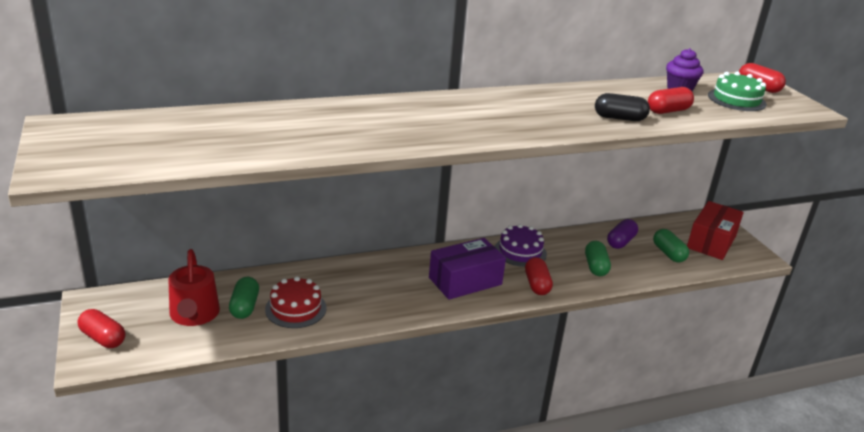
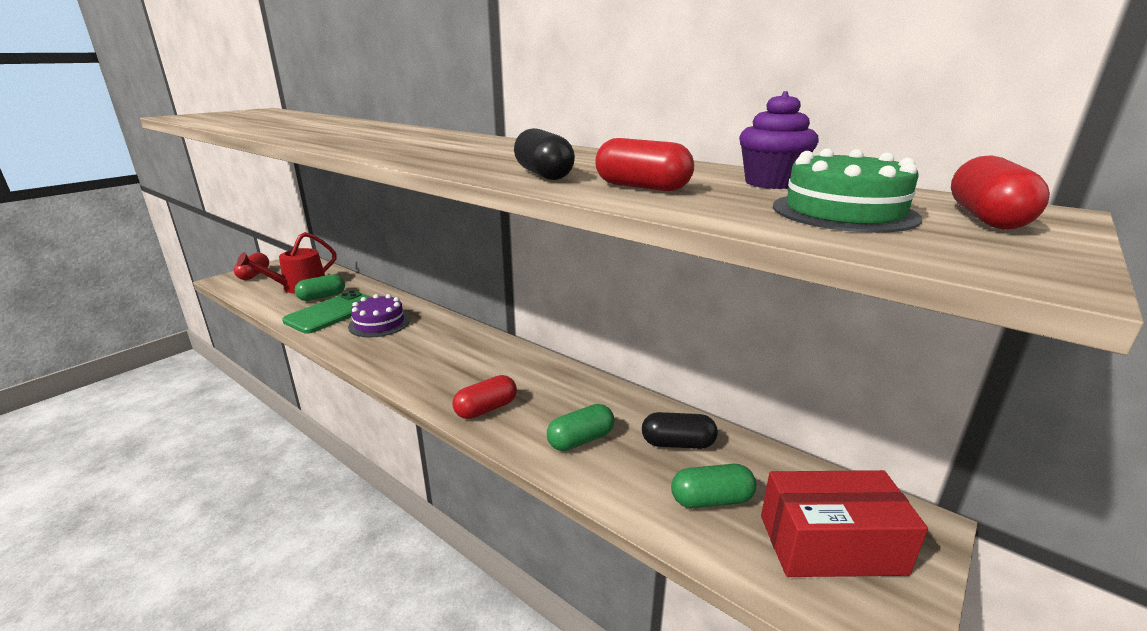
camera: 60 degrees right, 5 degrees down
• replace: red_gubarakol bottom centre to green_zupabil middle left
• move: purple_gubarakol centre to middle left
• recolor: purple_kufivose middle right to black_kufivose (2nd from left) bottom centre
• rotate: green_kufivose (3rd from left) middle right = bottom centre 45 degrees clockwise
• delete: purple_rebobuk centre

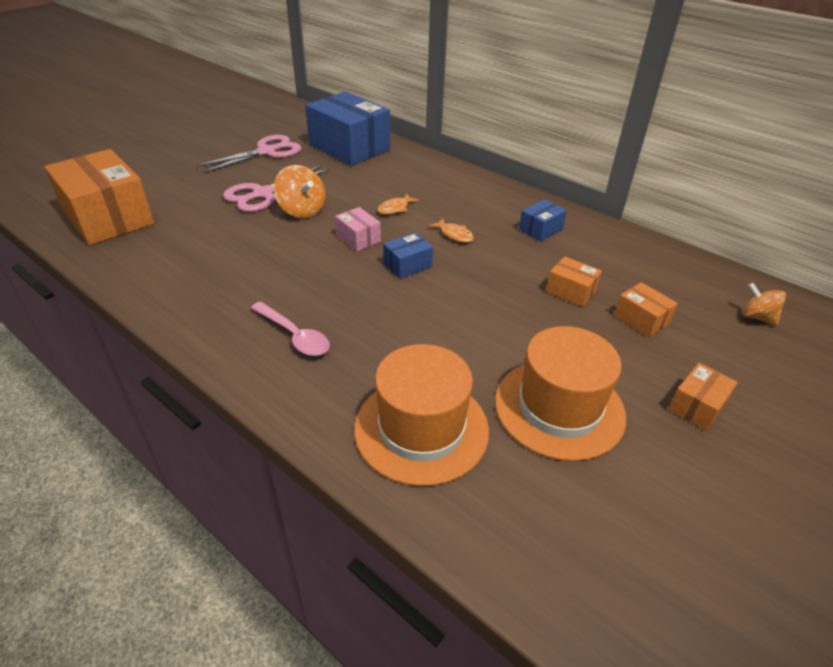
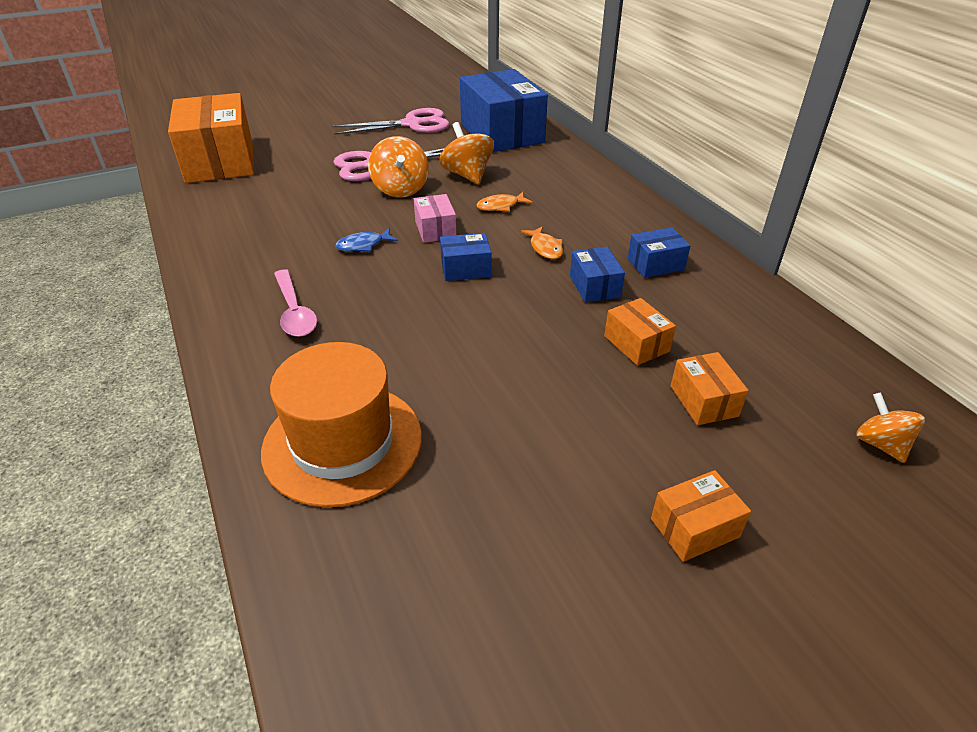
camera: 25 degrees right, 0 degrees up
• insert: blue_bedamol top centre
• insert: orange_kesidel (2nd from left) top centre
• insert: blue_rebobuk (3rd from left) centre
• delete: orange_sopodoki (2nd from left) middle right

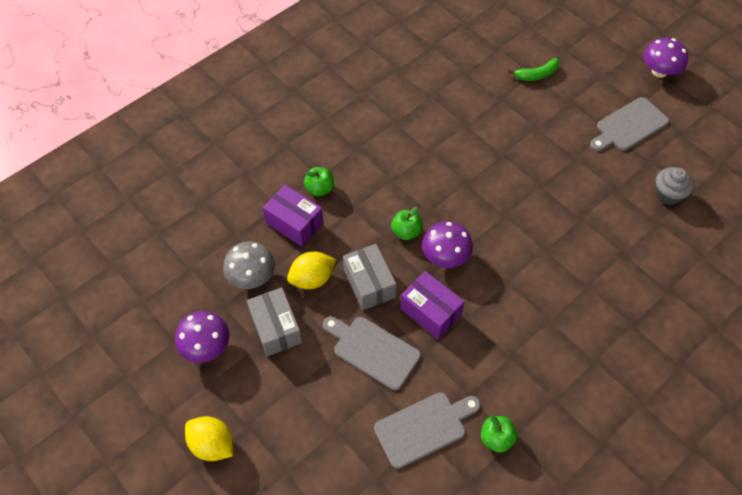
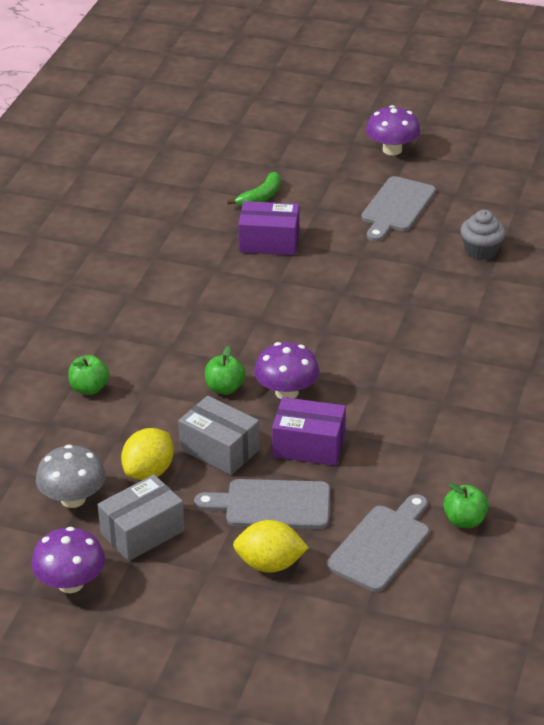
camera: 30 degrees left, 20 degrees down
• rotate: grey_rebobuk (1st from left) centre = bottom left 75 degrees counterclockwise
• move: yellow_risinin (1st from left in the first image) bottom left to yellow_risinin (2nd from left) bottom centre
• move: purple_rebobuk (1st from left) centre to top centre

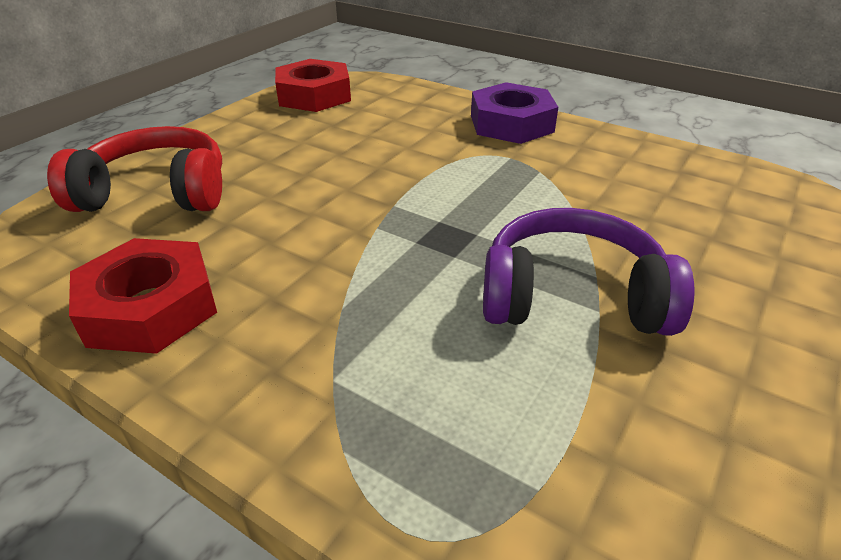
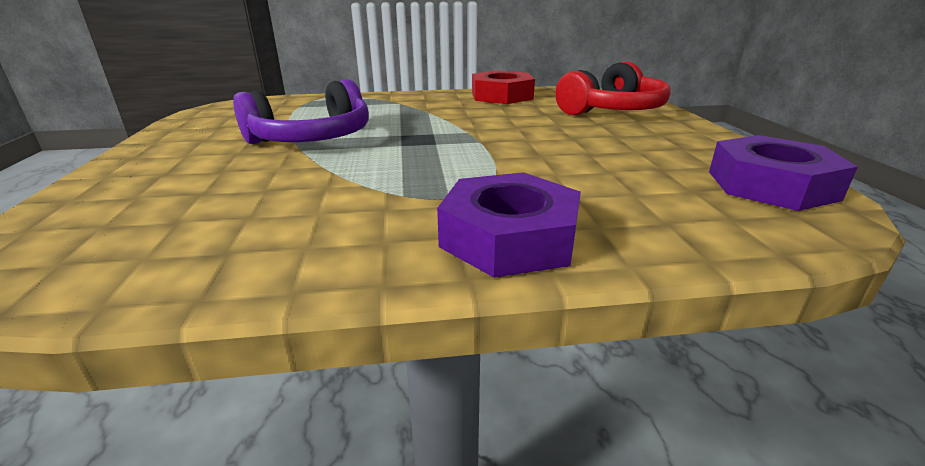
camera: 140 degrees right, 10 degrees down
• recolor: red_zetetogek (2nd from left) top centre to purple_zetetogek (2nd from left) middle right

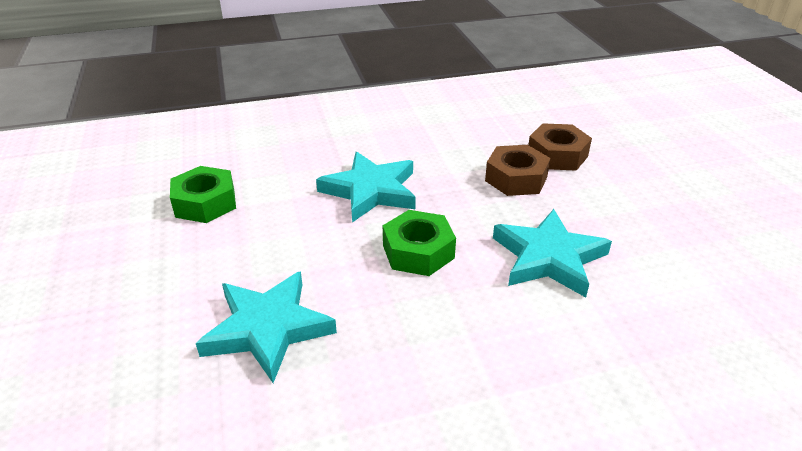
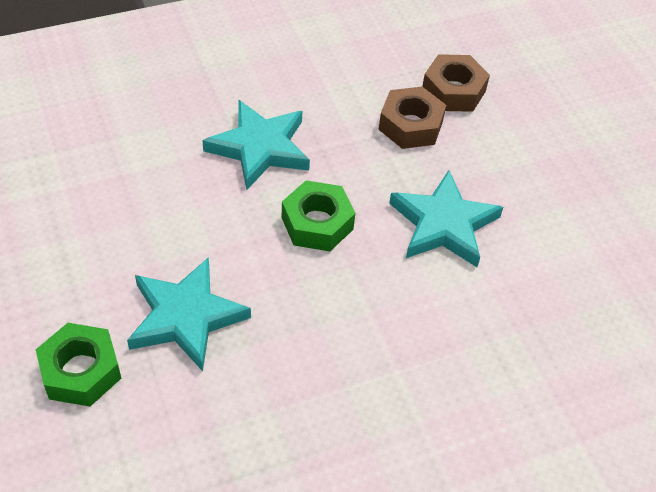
camera: 10 degrees left, 15 degrees up
• move: green_zetetogek (1st from left) middle left to bottom left

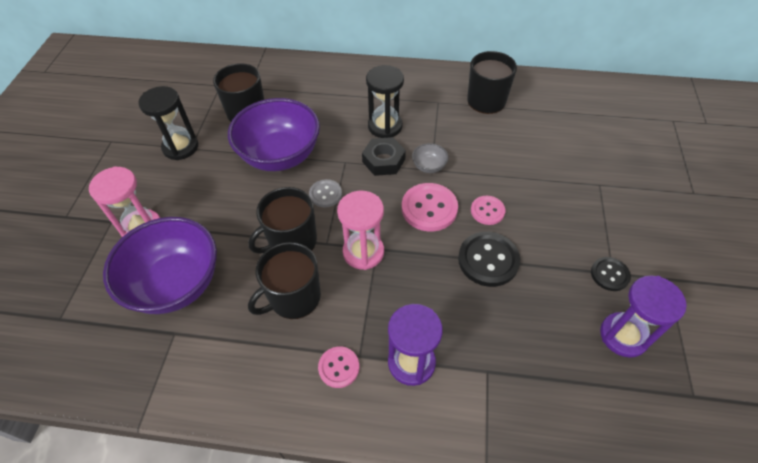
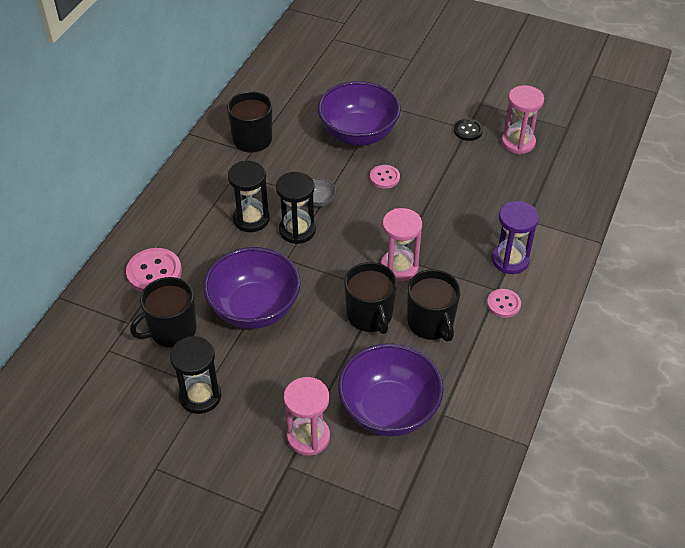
camera: 75 degrees left, 5 degrees down
• move: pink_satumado (2nd from left in the first image) centre to pink_satumado (1st from left) middle left
• replace: black_zetetogek centre to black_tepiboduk (3rd from left) centre
• insert: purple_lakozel (2nd from left) top centre
• recolor: purple_tepiboduk (2nd from left) bottom right to pink_tepiboduk (3rd from left) top right
• delete: grey_satumado centre
• delete: black_satumado (1st from left) centre

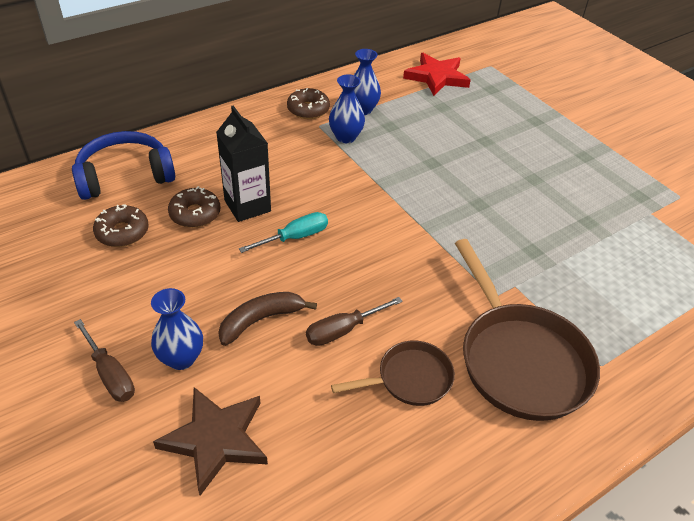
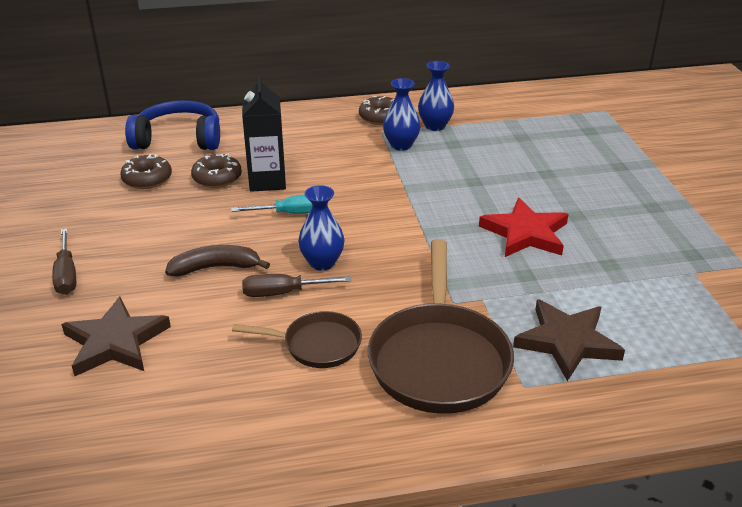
camera: 25 degrees right, 10 degrees down
• move: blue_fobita (1st from left) middle left to centre
• move: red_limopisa top centre to middle right
• insert: brown_limopisa (2nd from left) bottom right

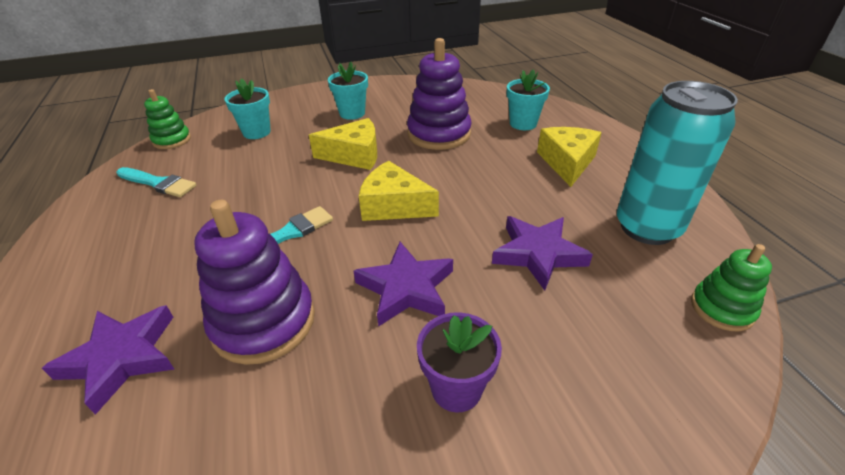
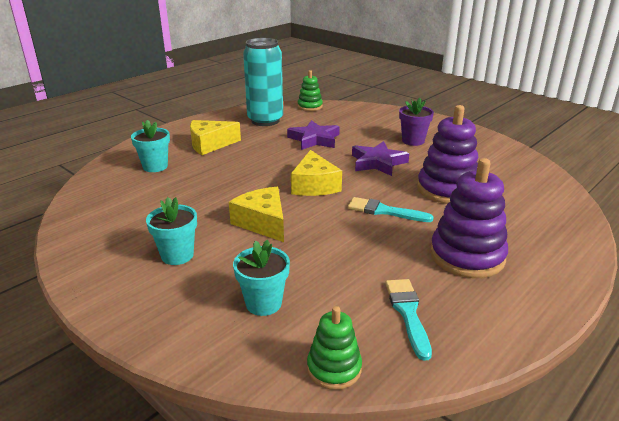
camera: 120 degrees left, 10 degrees down
• move: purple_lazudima (2nd from left) top centre to middle right
• delete: purple_limopisa (1st from left) bottom left

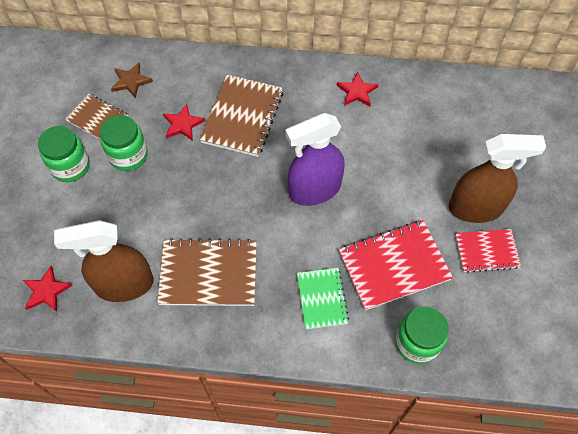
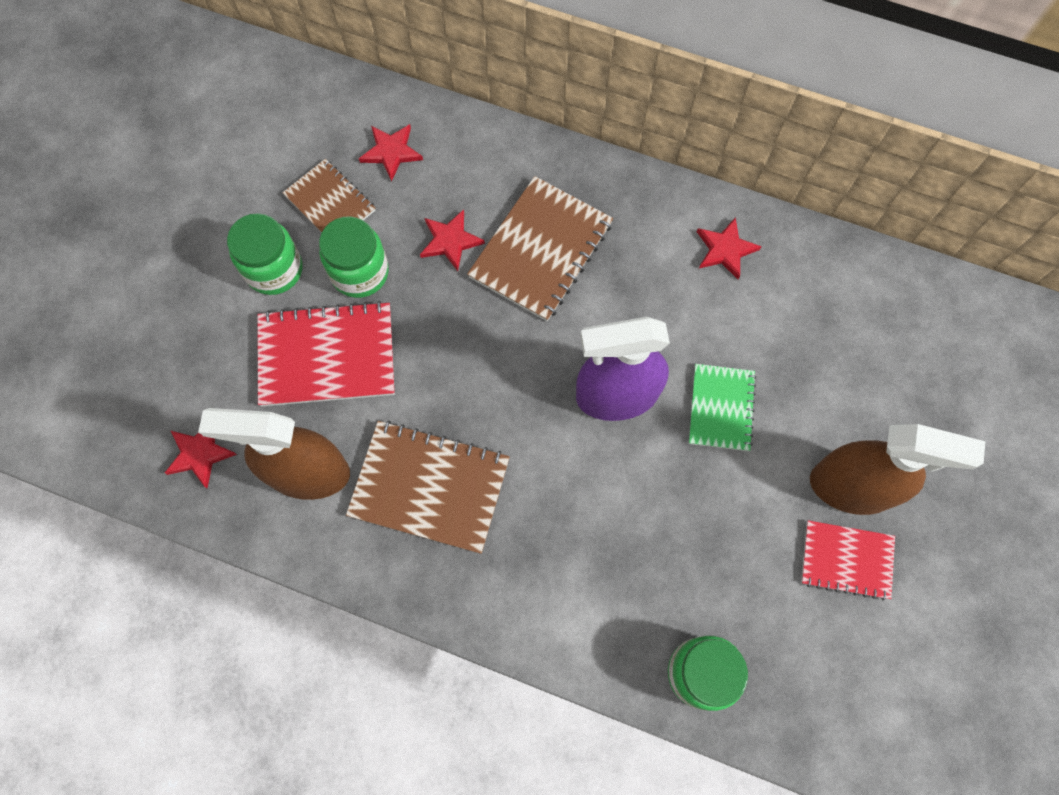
camera: 15 degrees right, 10 degrees up
• move: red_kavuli (1st from left) middle right to middle left
• recolor: brown_limopisa top left to red_limopisa (2nd from left) top centre
• move: green_kavuli bottom centre to middle right

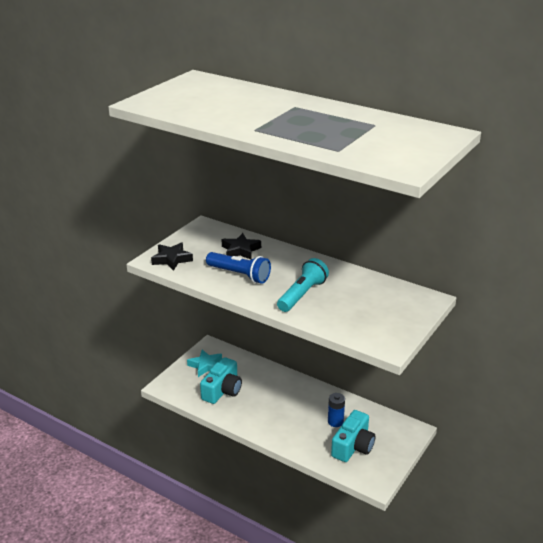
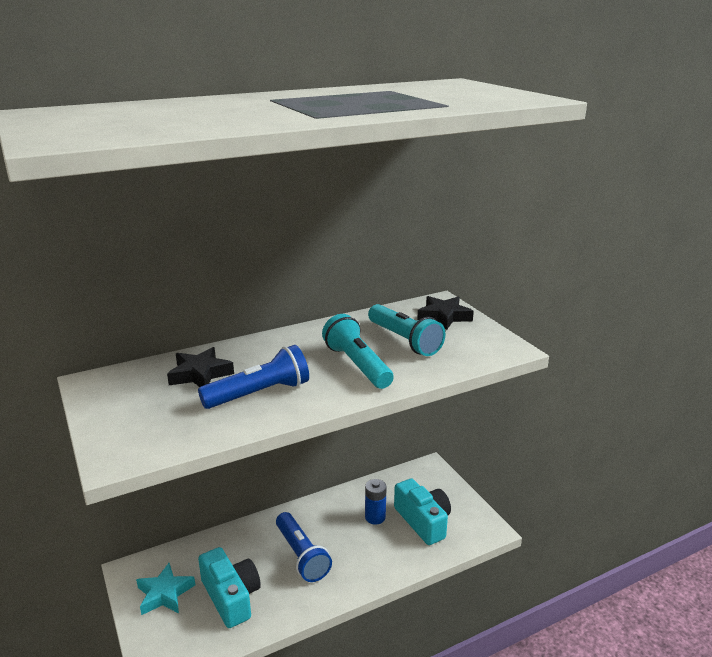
camera: 60 degrees left, 5 degrees down
• insert: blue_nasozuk (2nd from left) bottom centre
• insert: turquoise_nasozuk (2nd from left) centre
• move: black_limopisa (1st from left in the first image) middle left to black_limopisa (2nd from left) centre

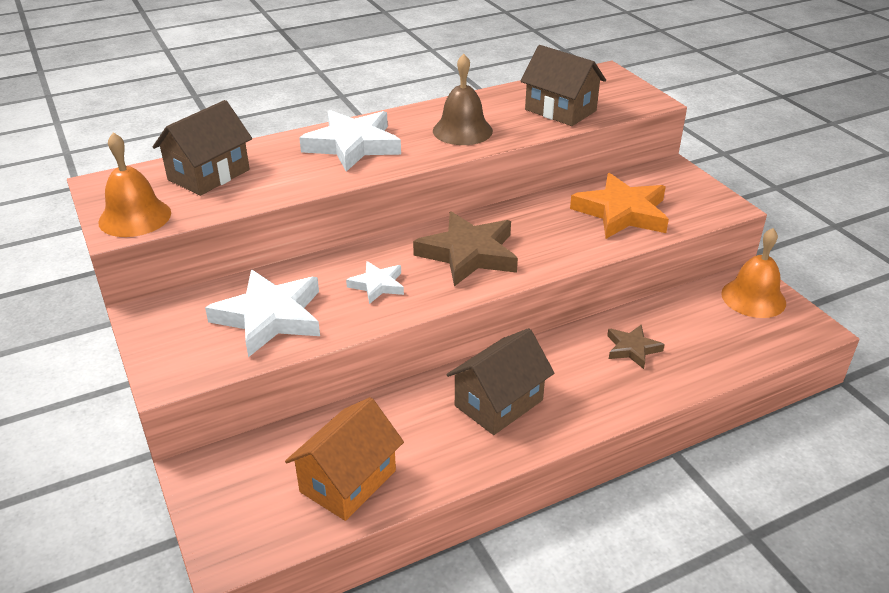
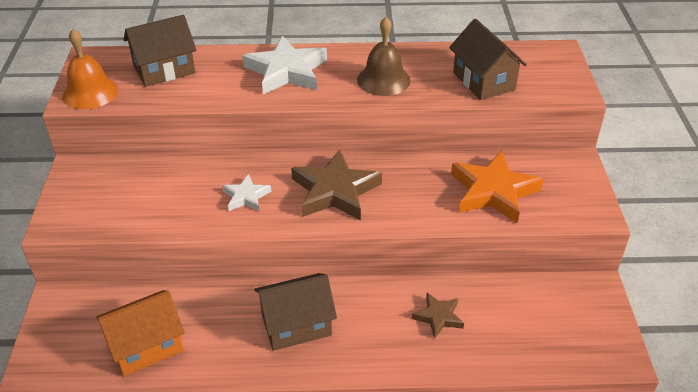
camera: 25 degrees right, 5 degrees up
• delete: white_limopisa (1st from left) middle left
• delete: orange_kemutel (2nd from left) middle right

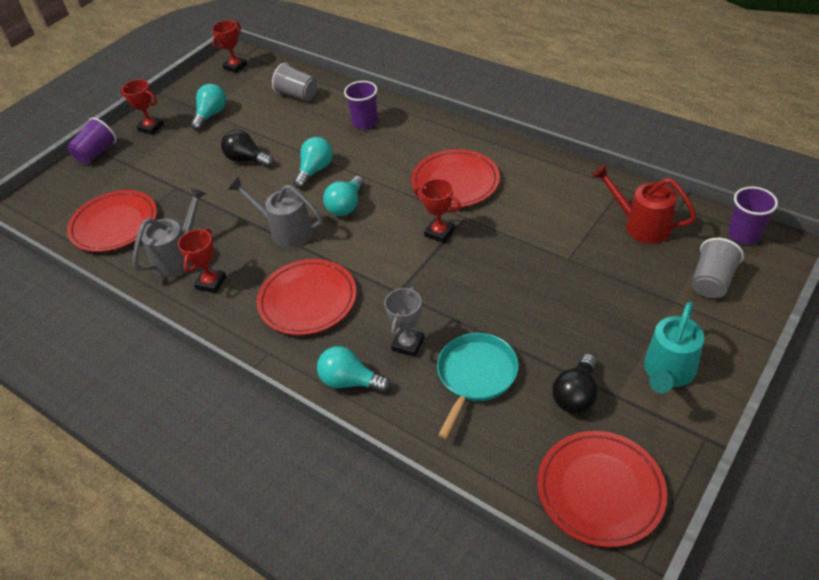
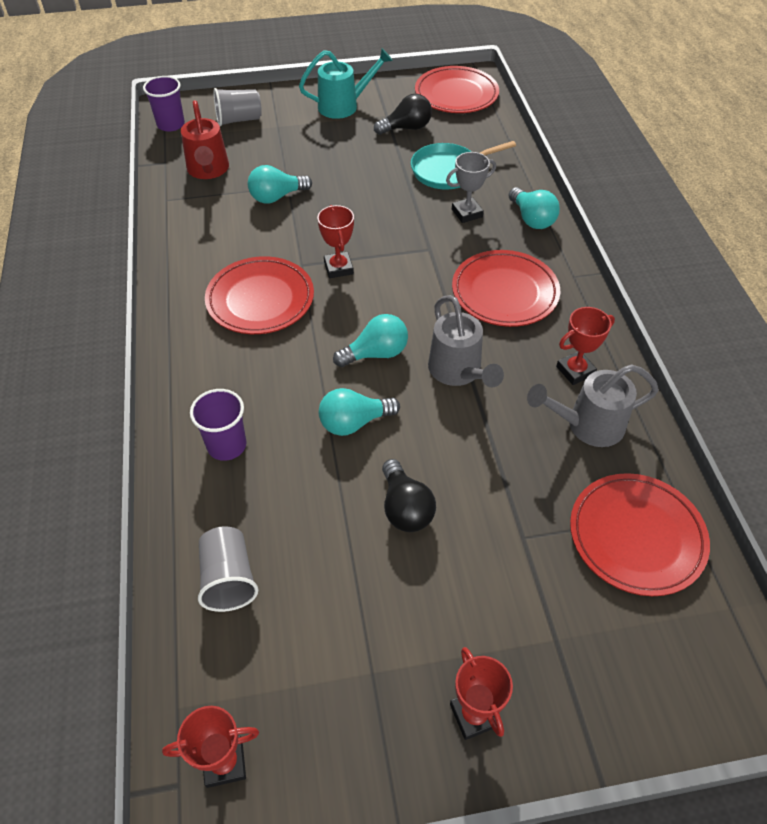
camera: 140 degrees left, 5 degrees up
• move: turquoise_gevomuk (1st from left) top left to top centre
• delete: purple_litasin (1st from left) top left

